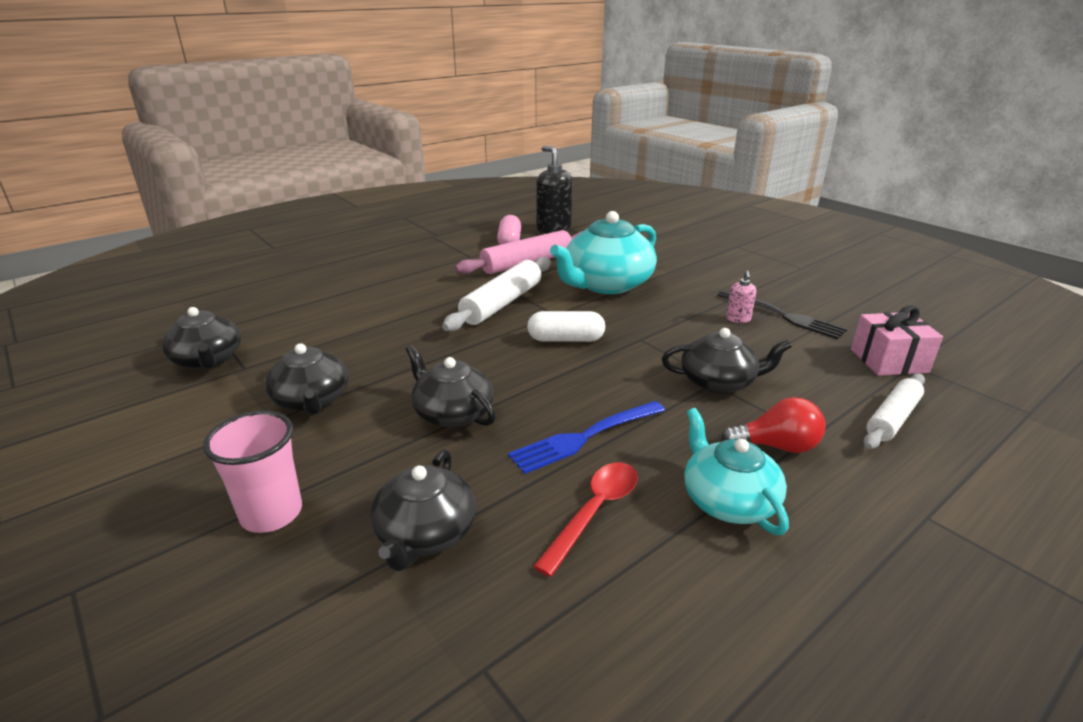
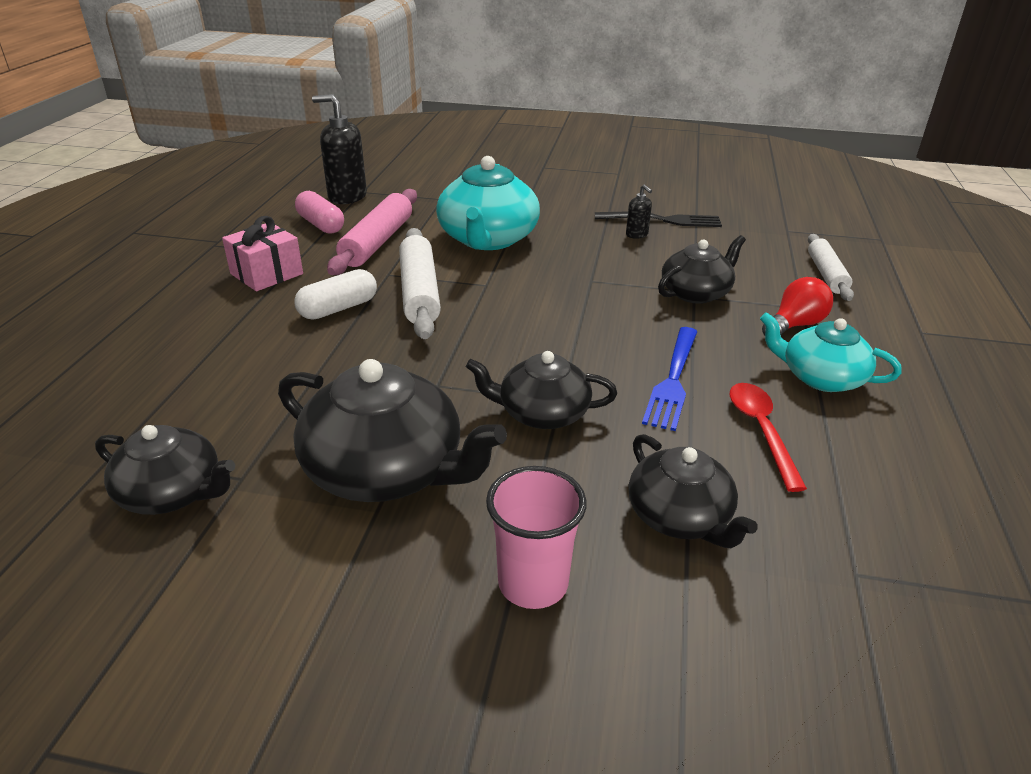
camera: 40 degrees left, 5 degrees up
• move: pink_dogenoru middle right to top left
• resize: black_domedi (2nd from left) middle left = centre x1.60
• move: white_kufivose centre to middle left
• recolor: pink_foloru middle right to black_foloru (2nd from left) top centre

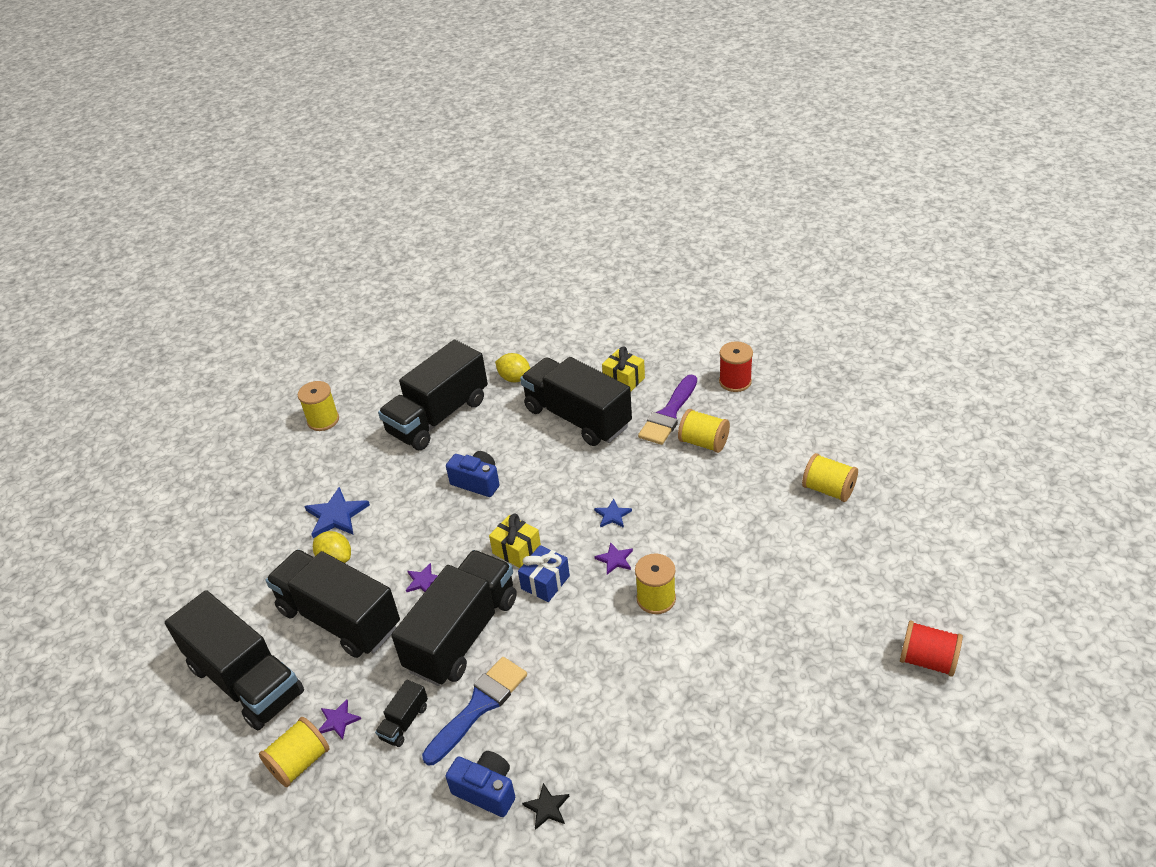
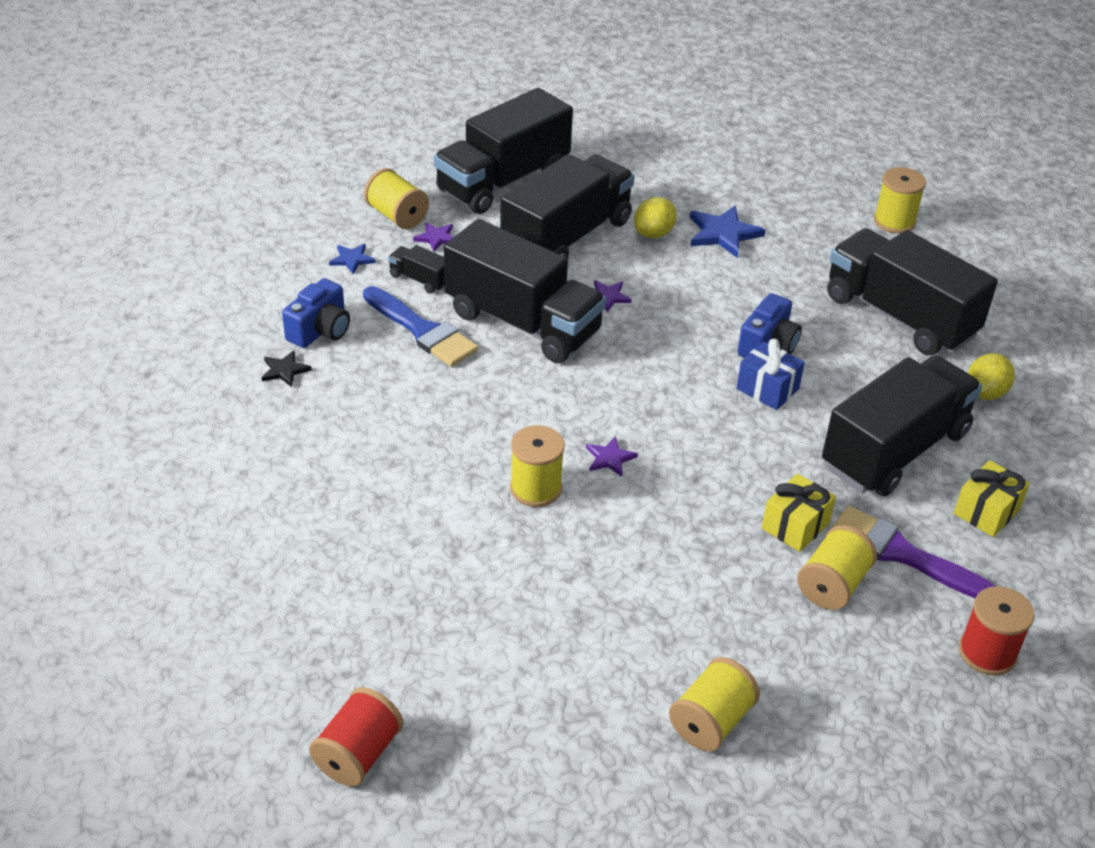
camera: 90 degrees right, 0 degrees up
• move: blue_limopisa (2nd from left in the first image) centre to blue_limopisa (1st from left) top left
• move: blue_dogenoru centre to middle right
• move: yellow_dogenoru (1st from left) centre to middle right

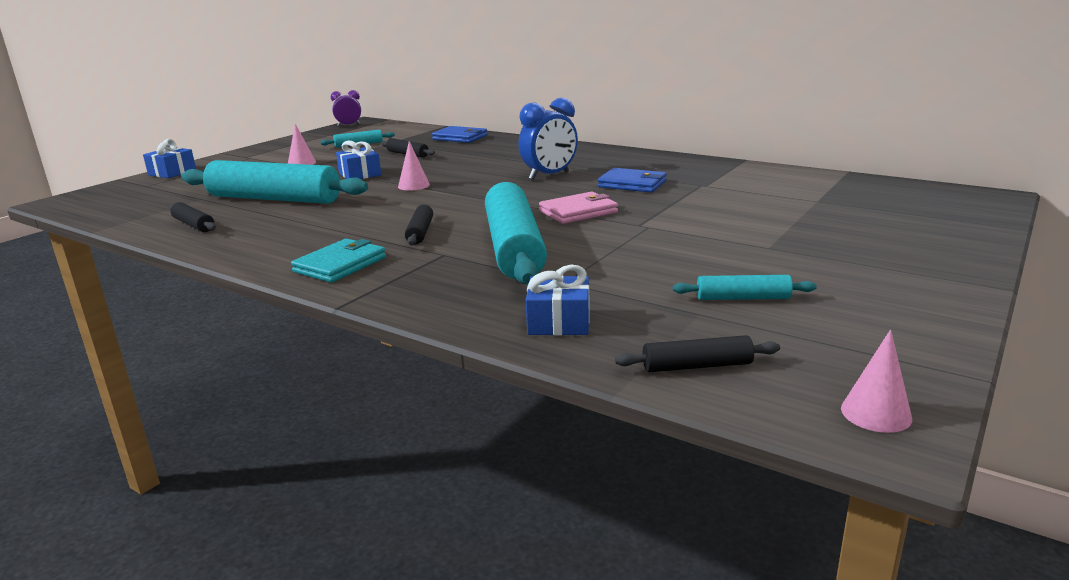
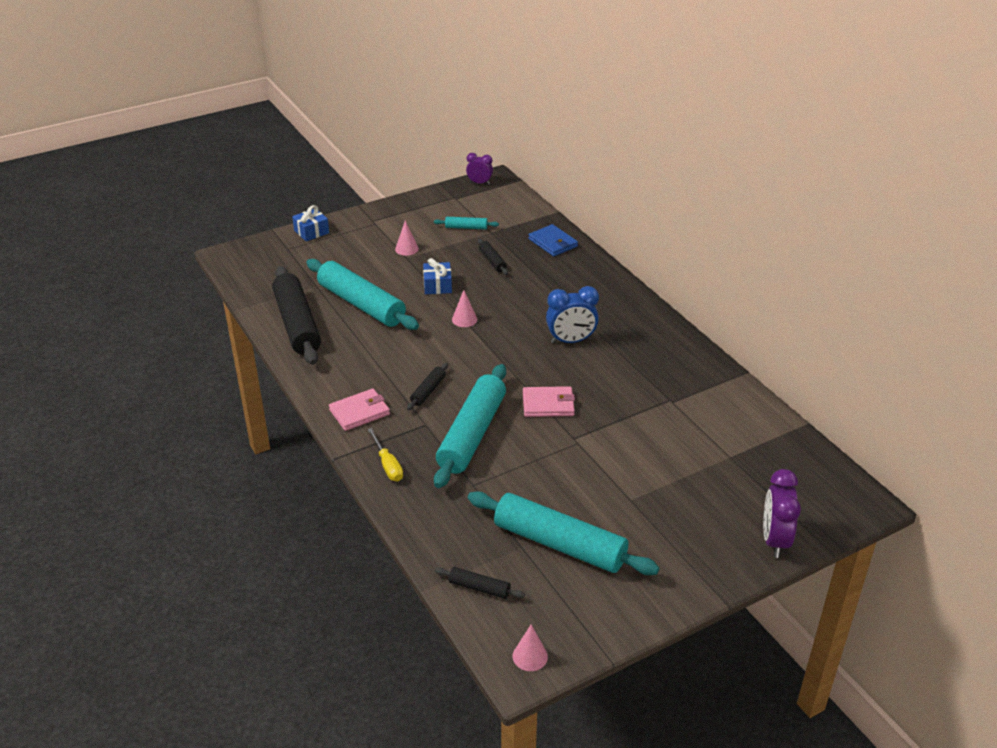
camera: 25 degrees right, 15 degrees up
• resize: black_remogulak (1st from left) middle left = middle left x2.27
• recolor: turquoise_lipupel middle left to pink_lipupel (1st from left) centre
• insert: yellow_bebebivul centre
• resize: turquoise_remogulak (4th from left) middle right = bottom centre x2.27
• insert: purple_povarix (2nd from left) bottom right
• delete: blue_dogenoru (3rd from left) centre
• delete: blue_lipupel (2nd from left) top centre

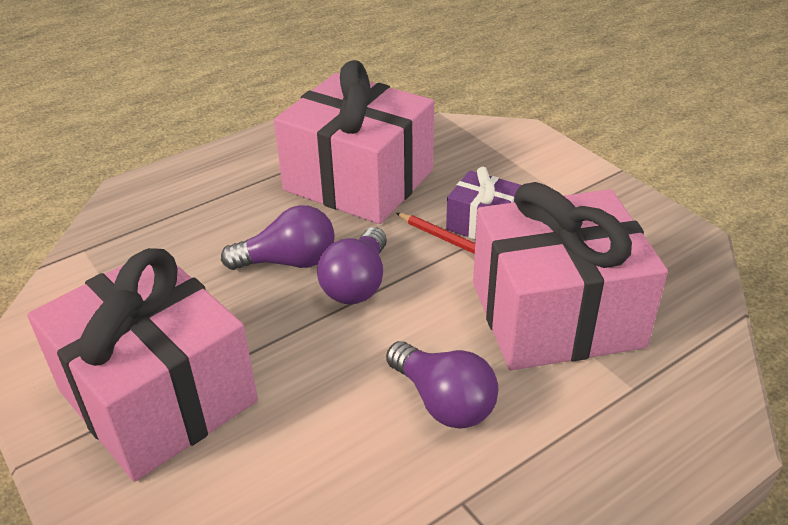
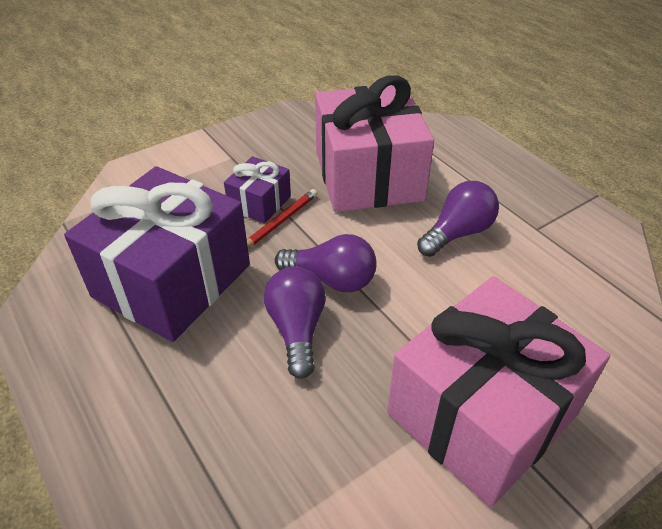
camera: 90 degrees left, 5 degrees up
• recolor: pink_dogenoru (2nd from left) top centre to purple_dogenoru (1st from left) middle left

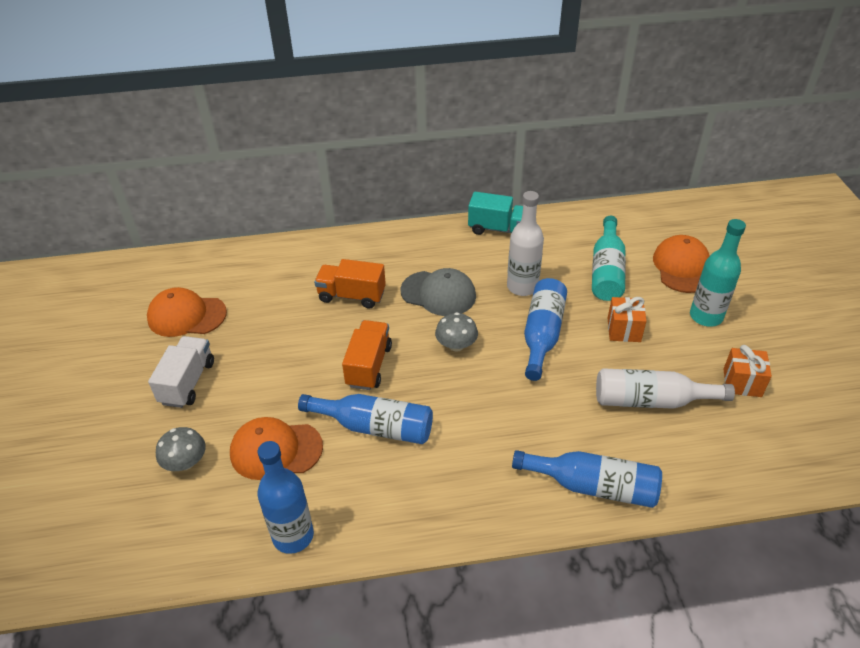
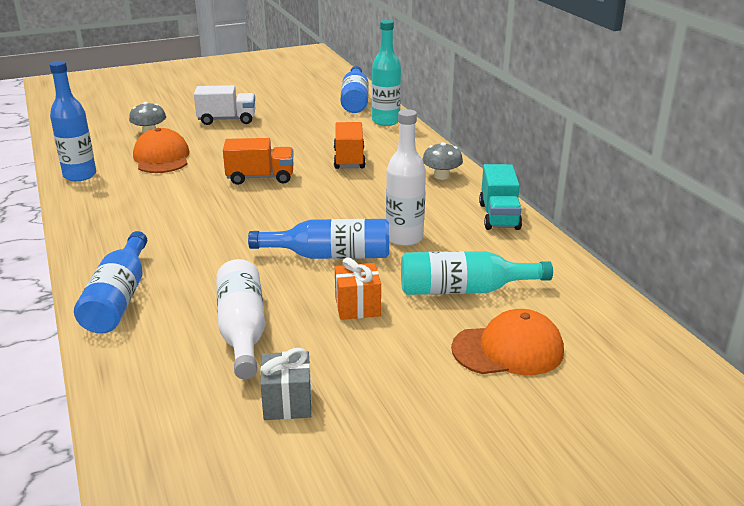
camera: 75 degrees right, 15 degrees down
• recolor: orange_dogenoru (2nd from left) middle right to grey_dogenoru bottom centre
• move: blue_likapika (2nd from left in the first image) centre to blue_likapika (4th from left) top centre
• move: turquoise_likapika (2nd from left in the first image) middle right to turquoise_likapika (1st from left) top centre
• move: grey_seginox (2nd from left) centre to top centre
• delete: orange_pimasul (1st from left) middle left
• delete: grey_pimasul centre

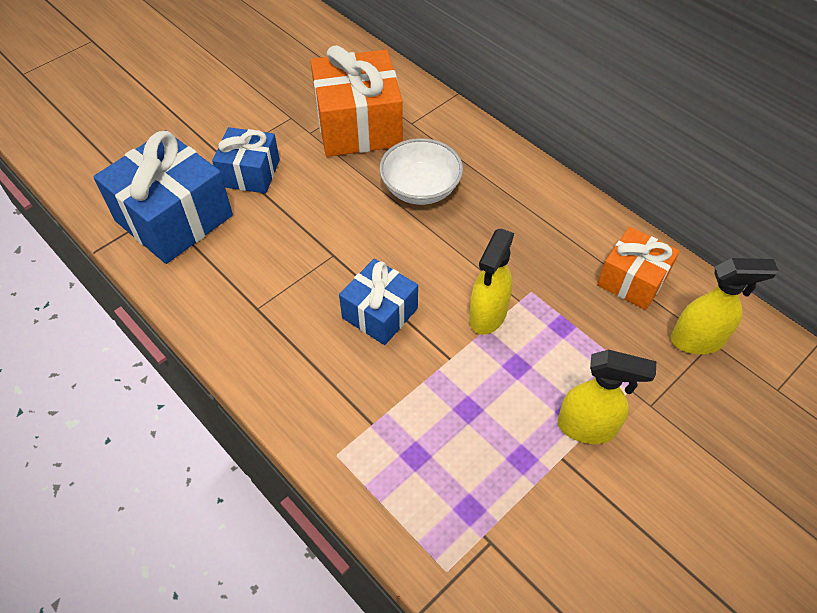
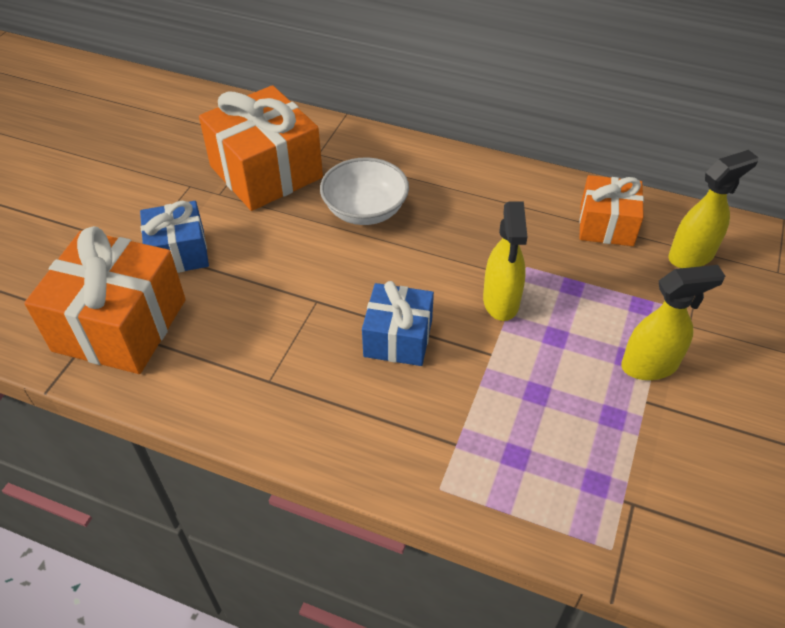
camera: 25 degrees left, 5 degrees down
• recolor: blue_dogenoru (1st from left) top left to orange_dogenoru (1st from left) middle left

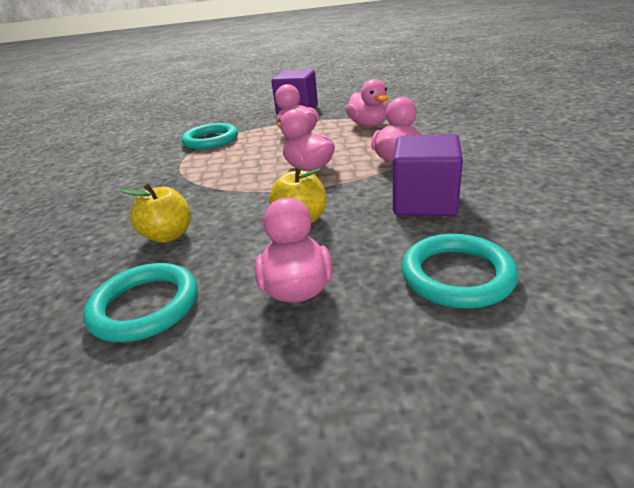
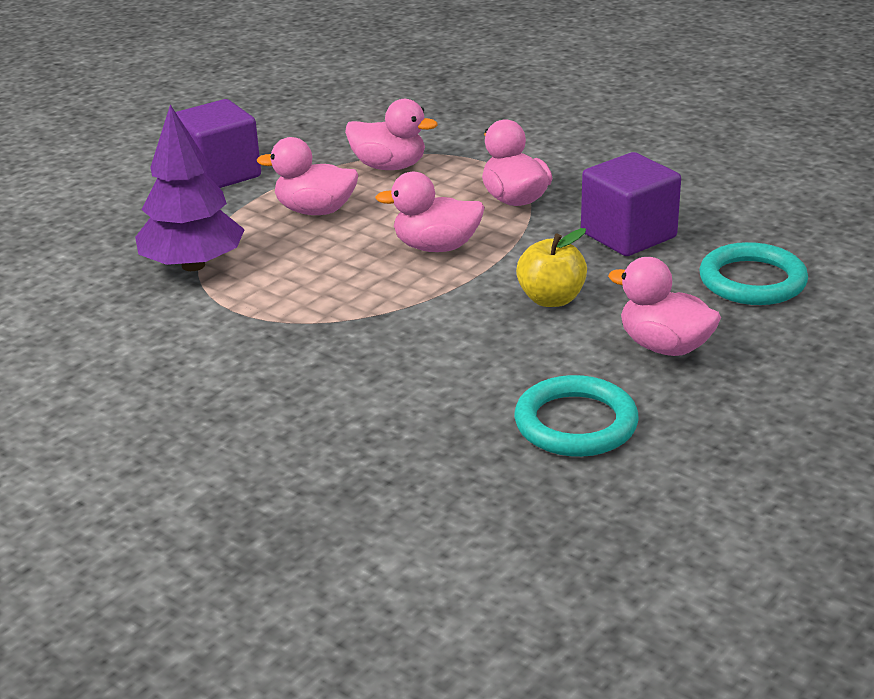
camera: 50 degrees left, 0 degrees up
• replace: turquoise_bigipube (2nd from left) top left to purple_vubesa top left
• delete: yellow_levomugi (1st from left) middle left

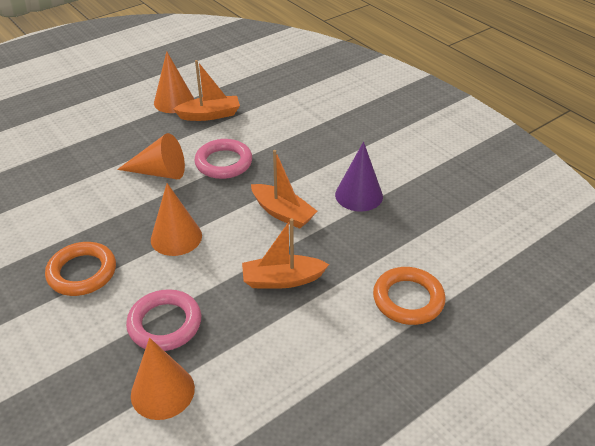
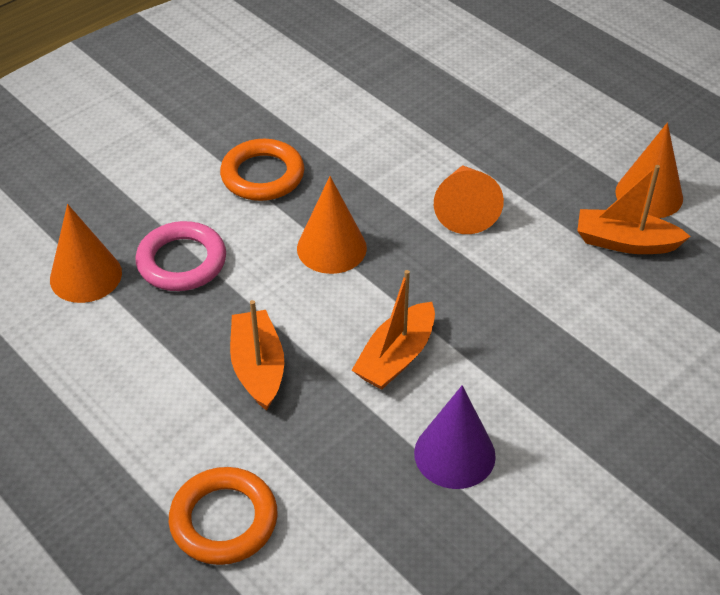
camera: 85 degrees right, 5 degrees up
• rotate: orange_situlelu (1st from left in the first image) top centre = middle right 120 degrees clockwise
• delete: pink_bigipube (2nd from left) centre

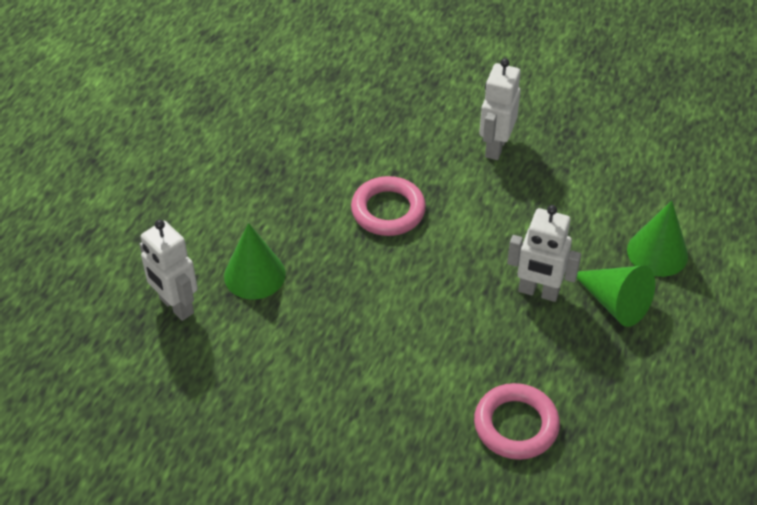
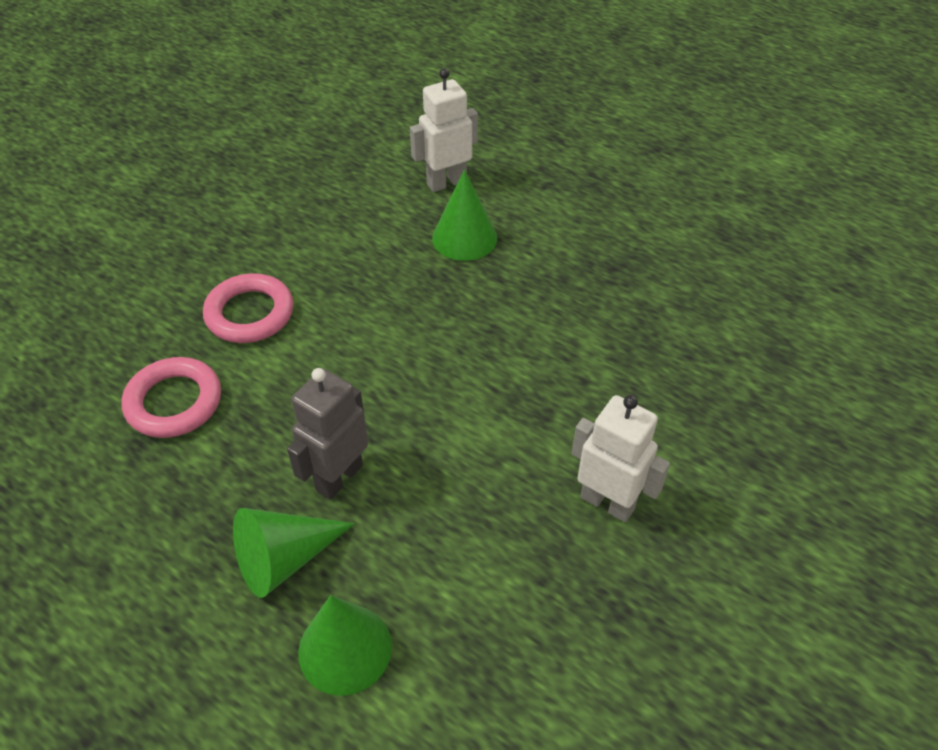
camera: 105 degrees right, 0 degrees up
• move: pink_bigipube (1st from left in the first image) centre to pink_bigipube (2nd from left) middle left
• recolor: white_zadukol (3rd from left) middle right to grey_zadukol centre

